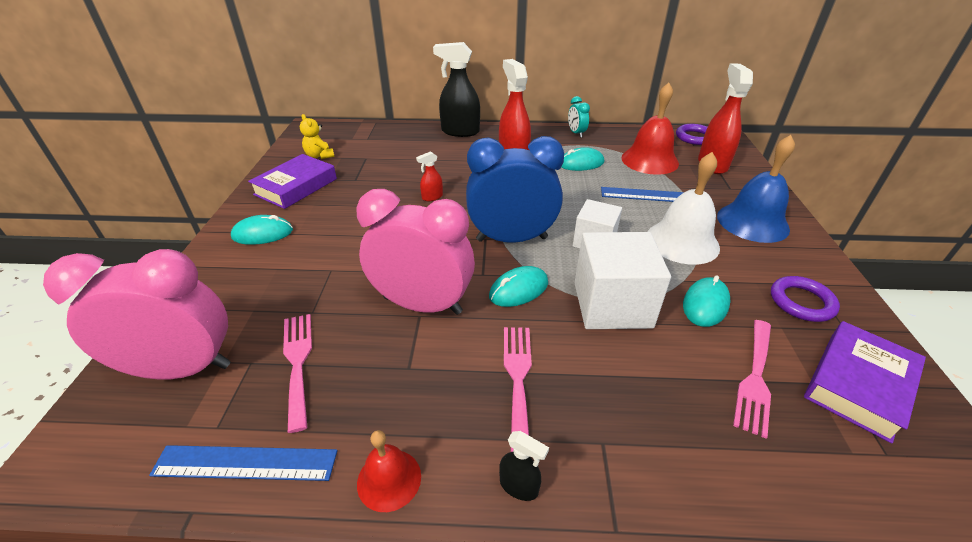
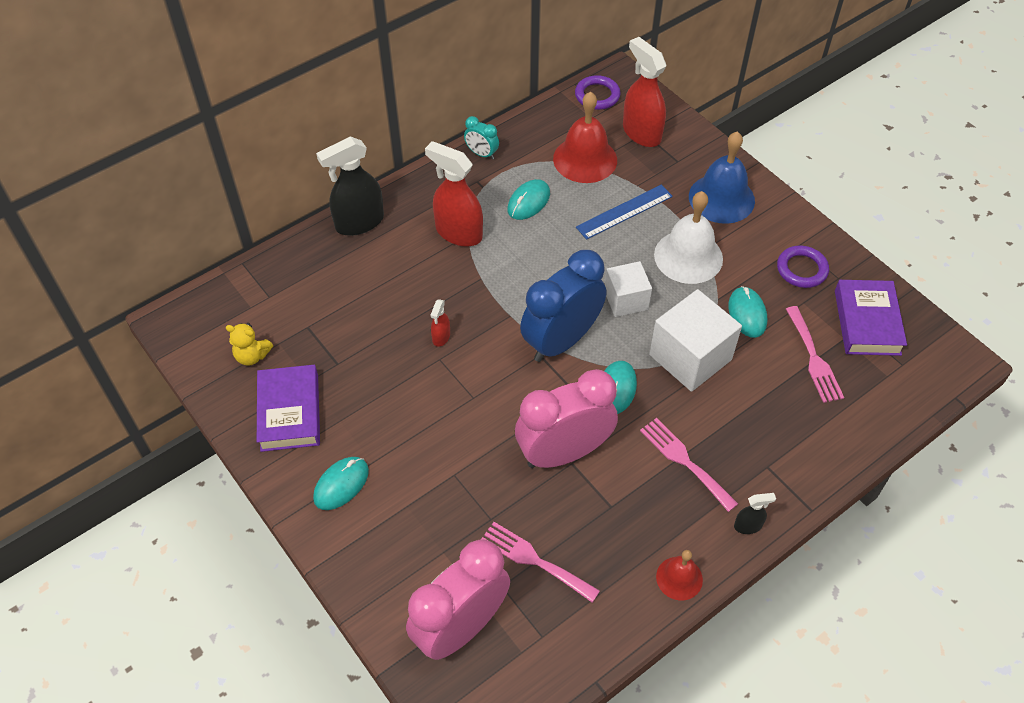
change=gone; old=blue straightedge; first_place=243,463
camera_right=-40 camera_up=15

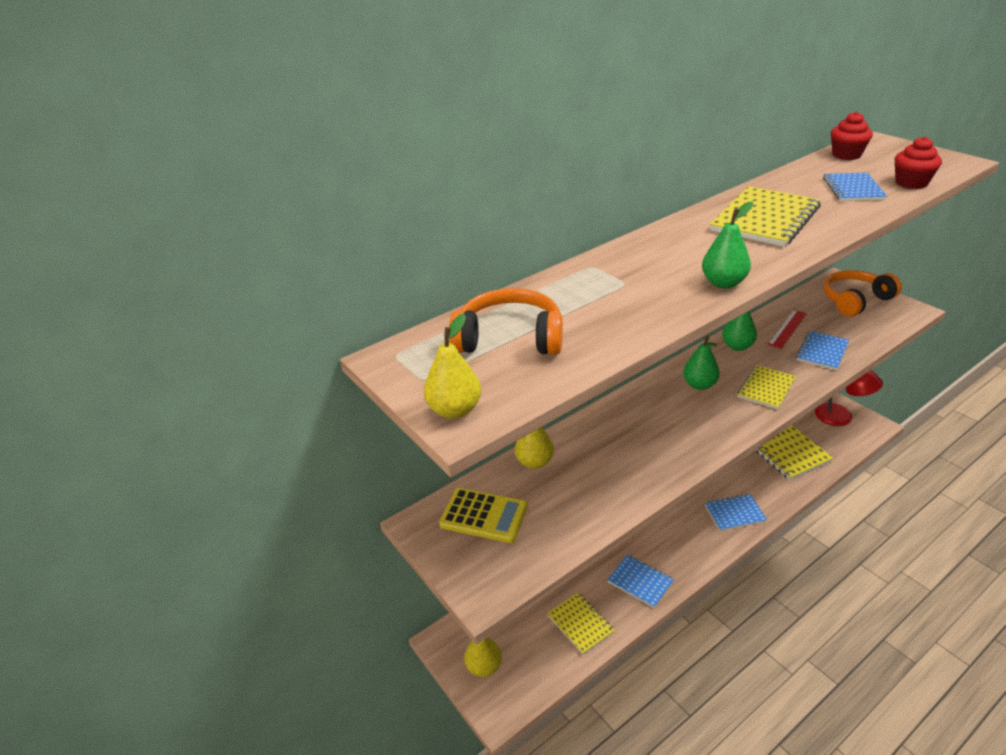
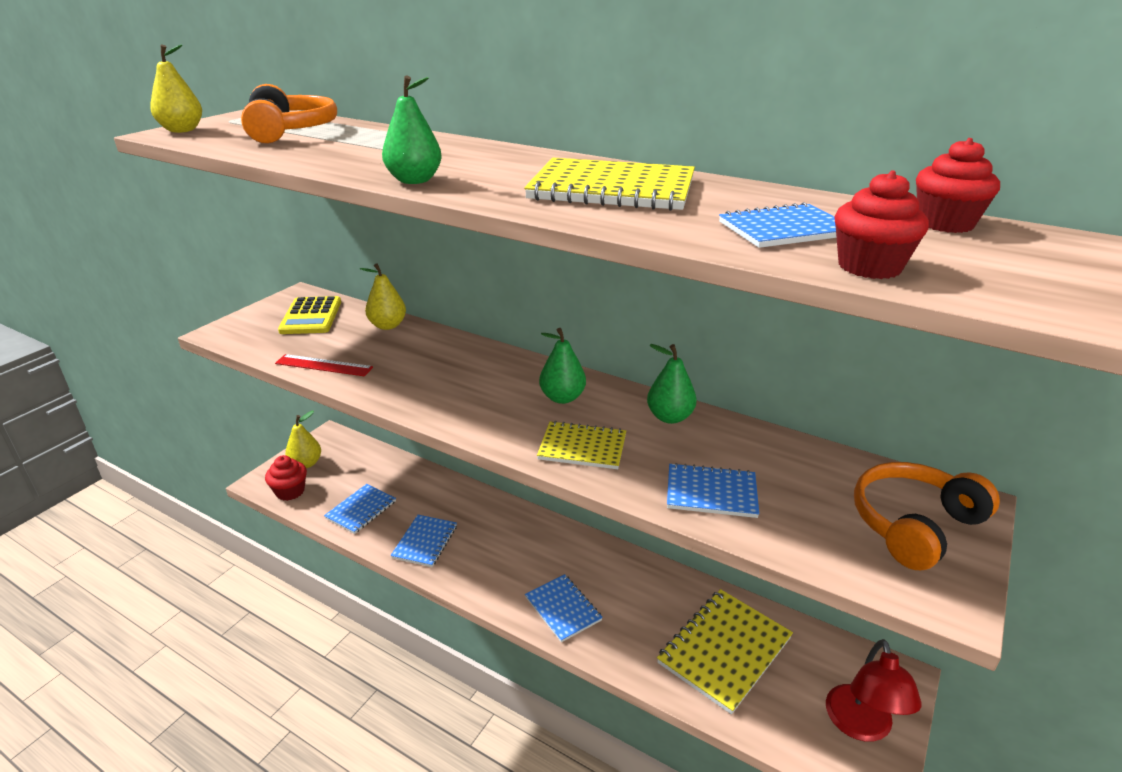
change=new; new=red fairy cake; second_place=286,478
change=shifted; old=red straightedge; first_place=787,329; second_place=324,365
change=repainted; old=yellow exercise book; new=blue exercise book; first_place=581,624; second_place=360,509
change=rotated; old=bright orange over-ear headphones; first_place=863,293; second_place=927,516; degrees=-75
camera_right=65 camera_up=-5

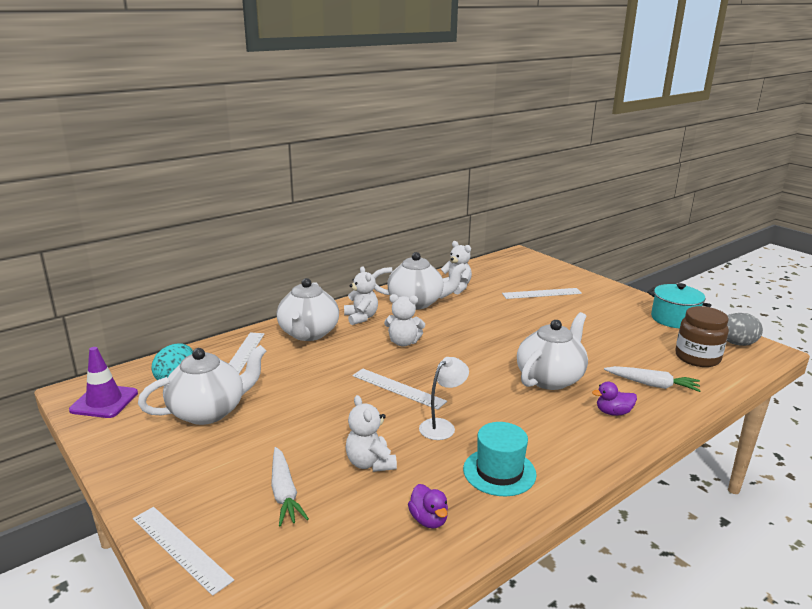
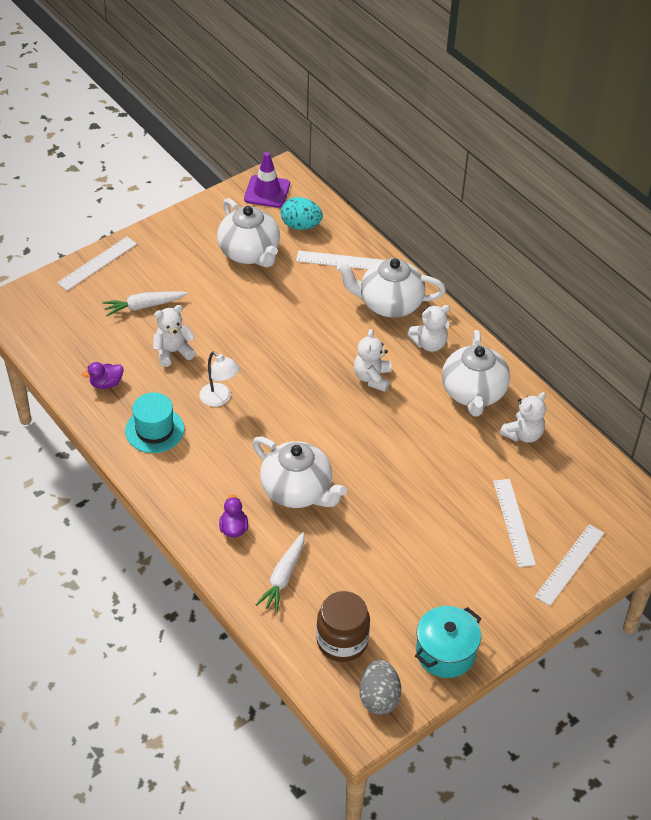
change=shifted; old=pure white straightedge; first_place=399,389; second_place=569,565
camera_right=90 camera_up=25

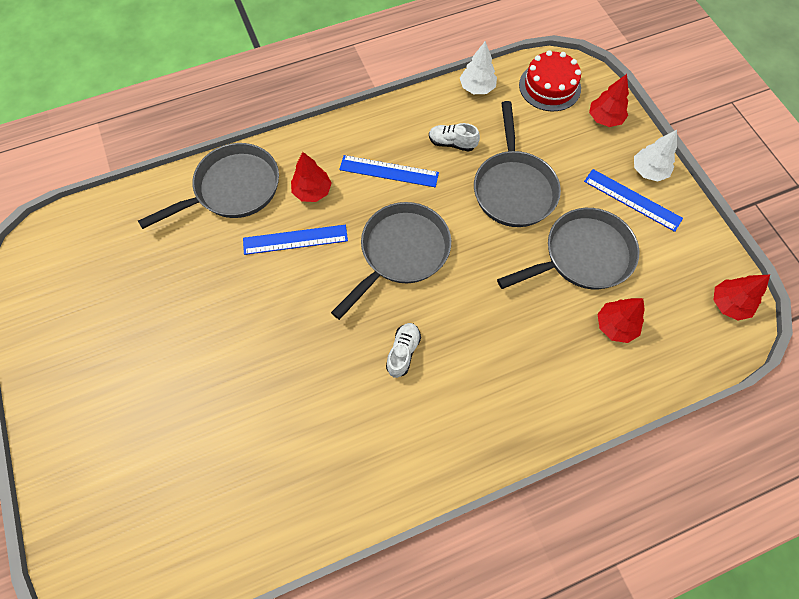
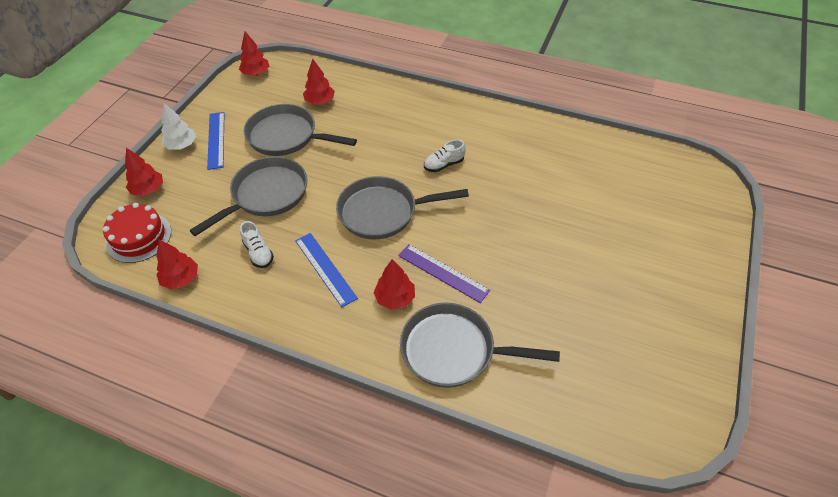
change=repainted; old=pure white tree; new=red tree; first_place=478,67; second_place=177,264
change=repainted; old=blue straightedge; new=royal purple straightedge; first_place=295,240; second_place=444,273
camera_right=-135 camera_up=-15

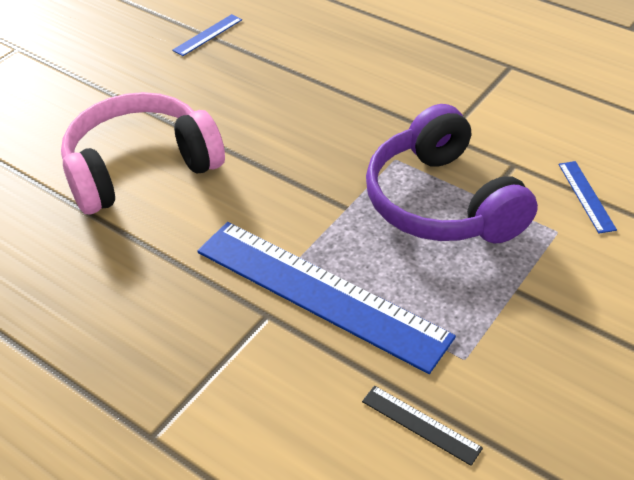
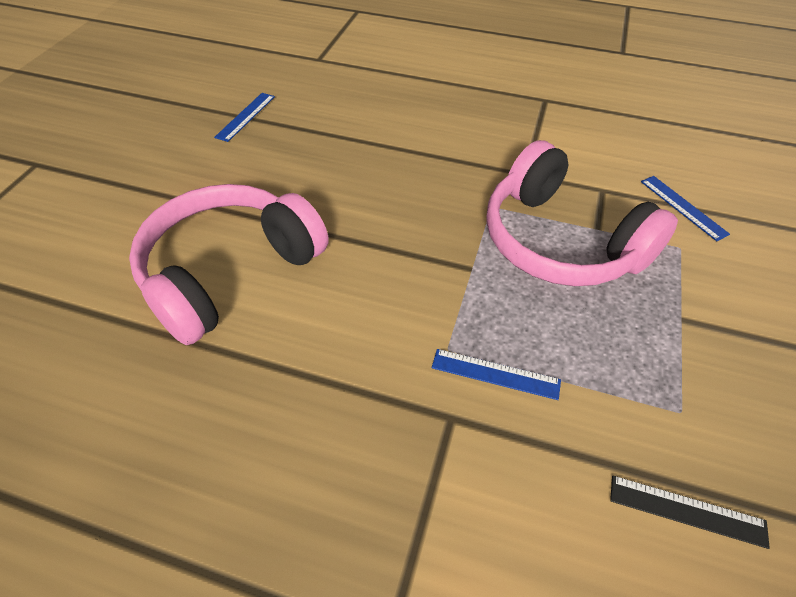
change=scaled; old=blue straightedge; first_place=326,298; second_place=496,374; factor=0.4
change=repainted; old=royal purple over-ear headphones; new=pink over-ear headphones; first_place=452,173; second_place=582,213
camera_right=-20 camera_up=5

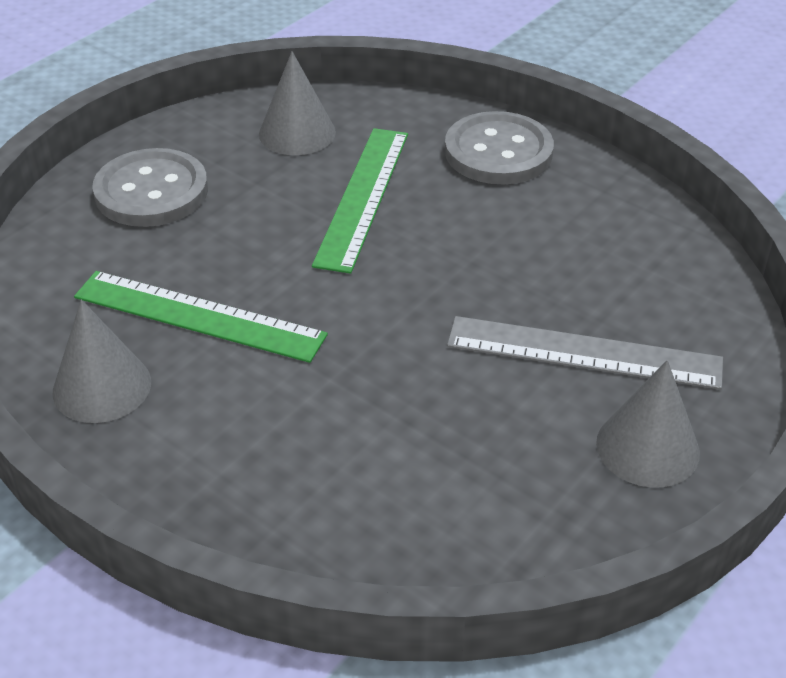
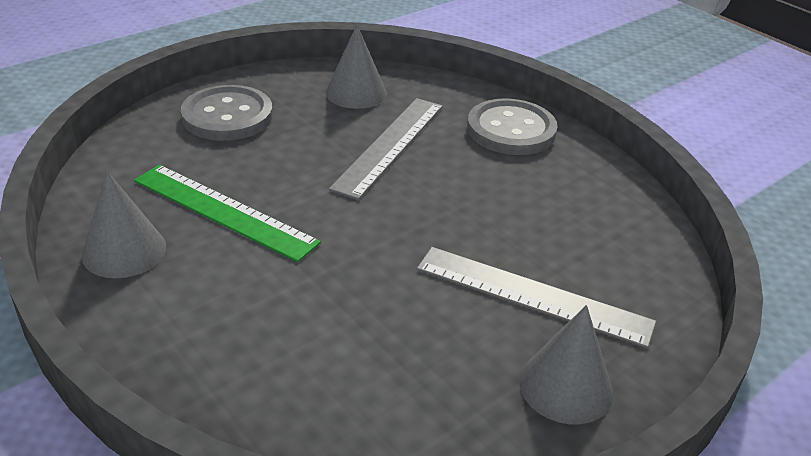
change=repainted; old=emerald straightedge; new=ash-grey straightedge; first_place=360,201; second_place=386,149
camera_right=10 camera_up=-5

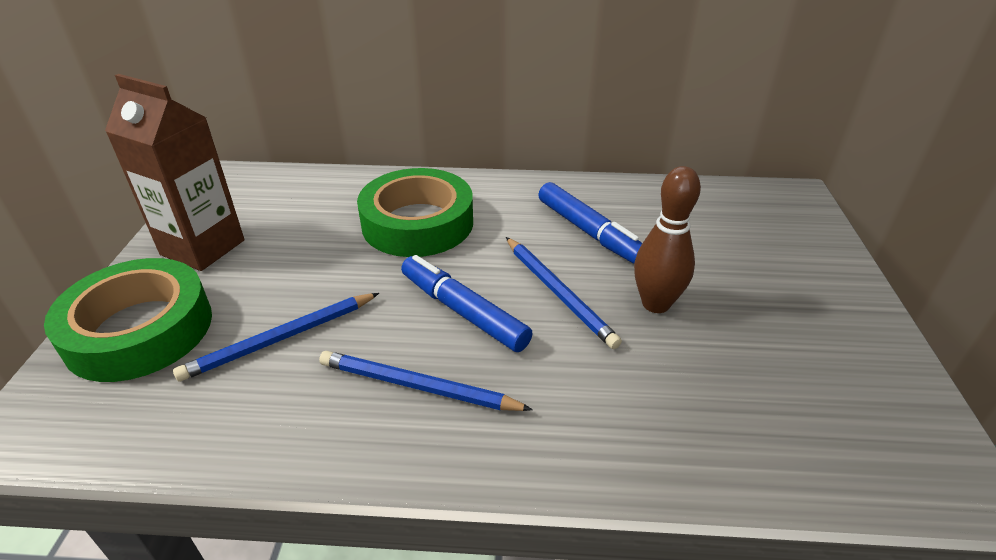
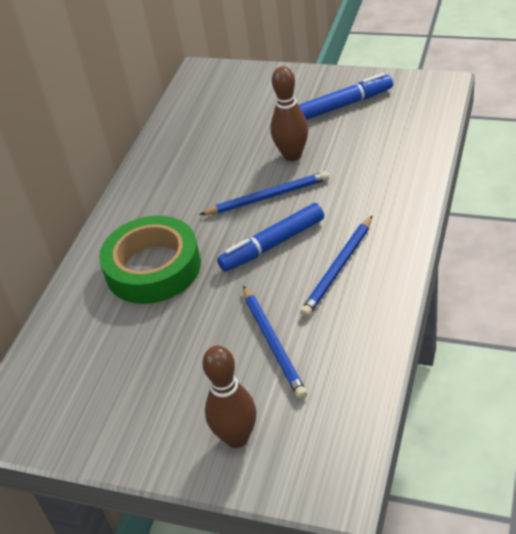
change=swapped; old=emerald sticky tape; new=brown tenpin; first_place=128,320; second_place=229,397
change=shifted; old=blue marker pen; first_place=590,223; second_place=346,96
change=gone; old=brown juice carton; first_place=175,172
camera_right=-70 camera_up=5

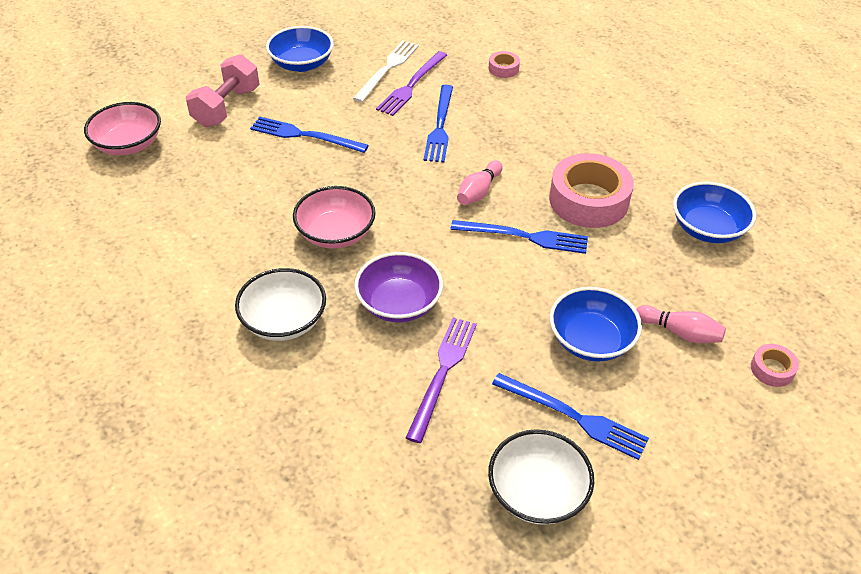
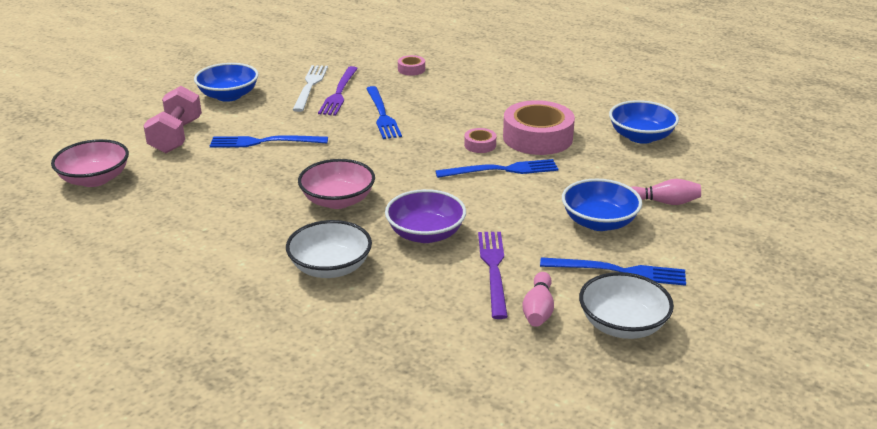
change=shifted; old=pink sticky tape; first_place=775,365; second_place=480,140
change=shifted; old=pink tenpin; first_place=480,182; second_place=538,299
camera_right=-20 camera_up=-15

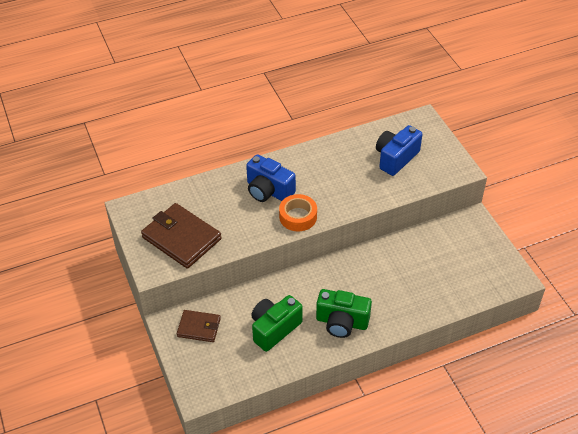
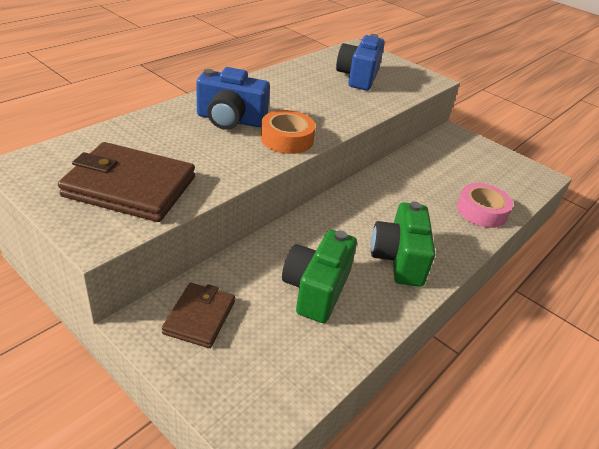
change=rotated; old=brown card wallet; first_place=199,326; second_place=198,315; degrees=-60
change=rotated; old=emerald compact camera; first_place=344,313; second_place=403,244; degrees=105
change=new; new=pink sticky tape; second_place=485,205
camera_right=-30 camera_up=-10

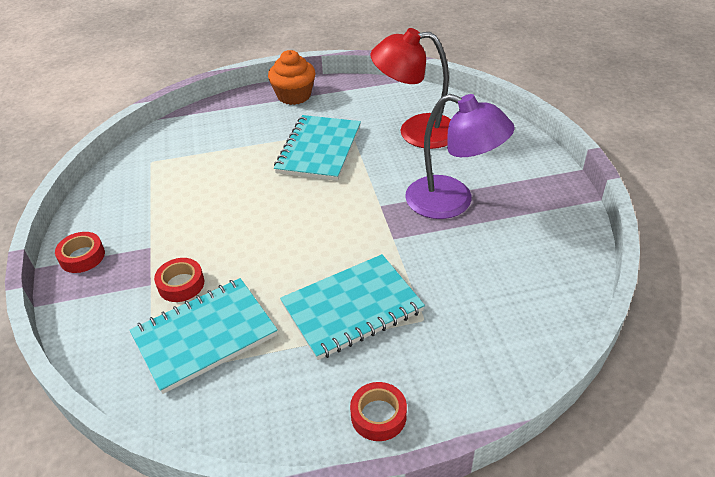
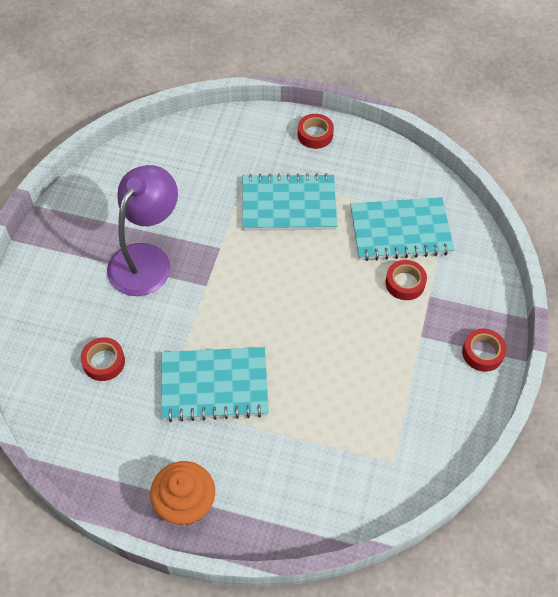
change=swapped; old=red lamp; new=red sticky tape; first_place=410,88; second_place=103,359
change=rotated; old=royal purple lamp; first_place=459,156; second_place=142,230; degrees=60
change=rotated; old=turquoise exercise book; first_place=317,148; second_place=215,384; degrees=45
camera_right=-155 camera_up=15

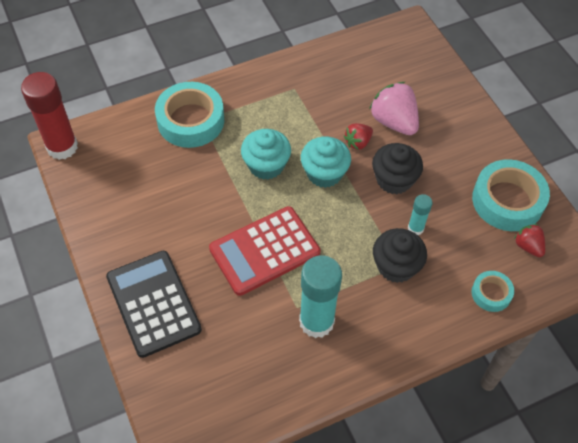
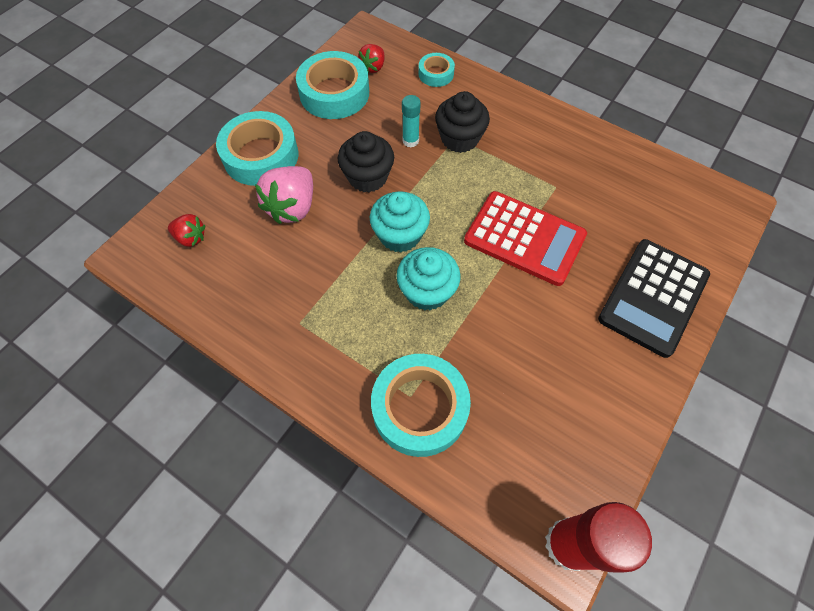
change=shifted; old=red strawberry; first_place=358,136; second_place=187,230
change=new; new=turquoise sticky tape; second_place=257,148
change=gone; old=turquoise glue; first_place=320,296
camera_right=-120 camera_up=5

